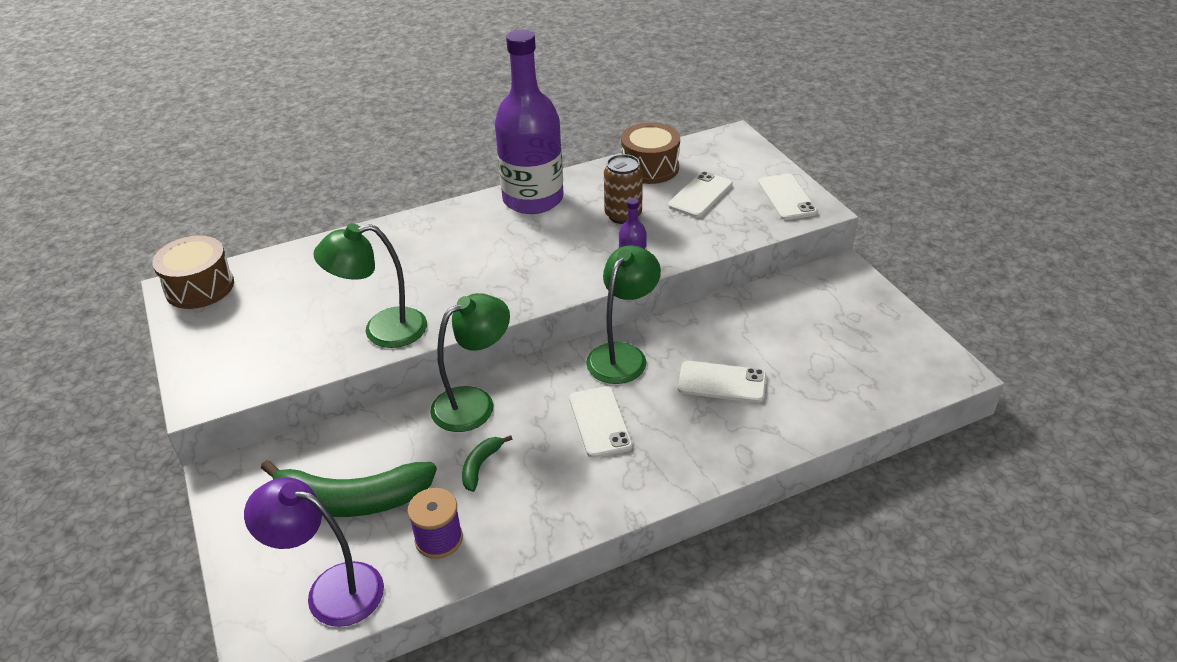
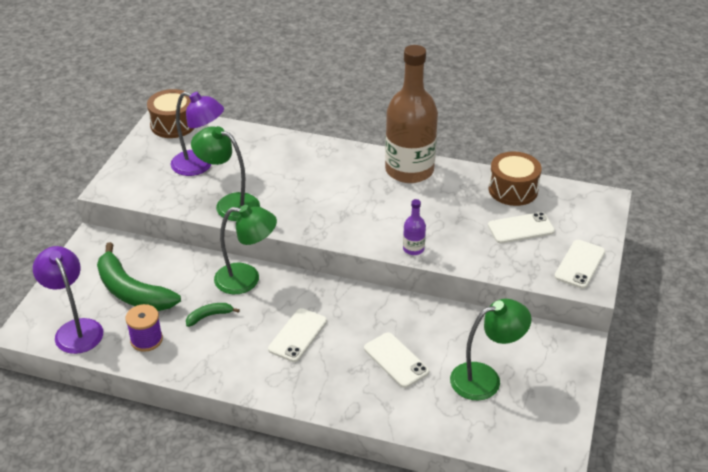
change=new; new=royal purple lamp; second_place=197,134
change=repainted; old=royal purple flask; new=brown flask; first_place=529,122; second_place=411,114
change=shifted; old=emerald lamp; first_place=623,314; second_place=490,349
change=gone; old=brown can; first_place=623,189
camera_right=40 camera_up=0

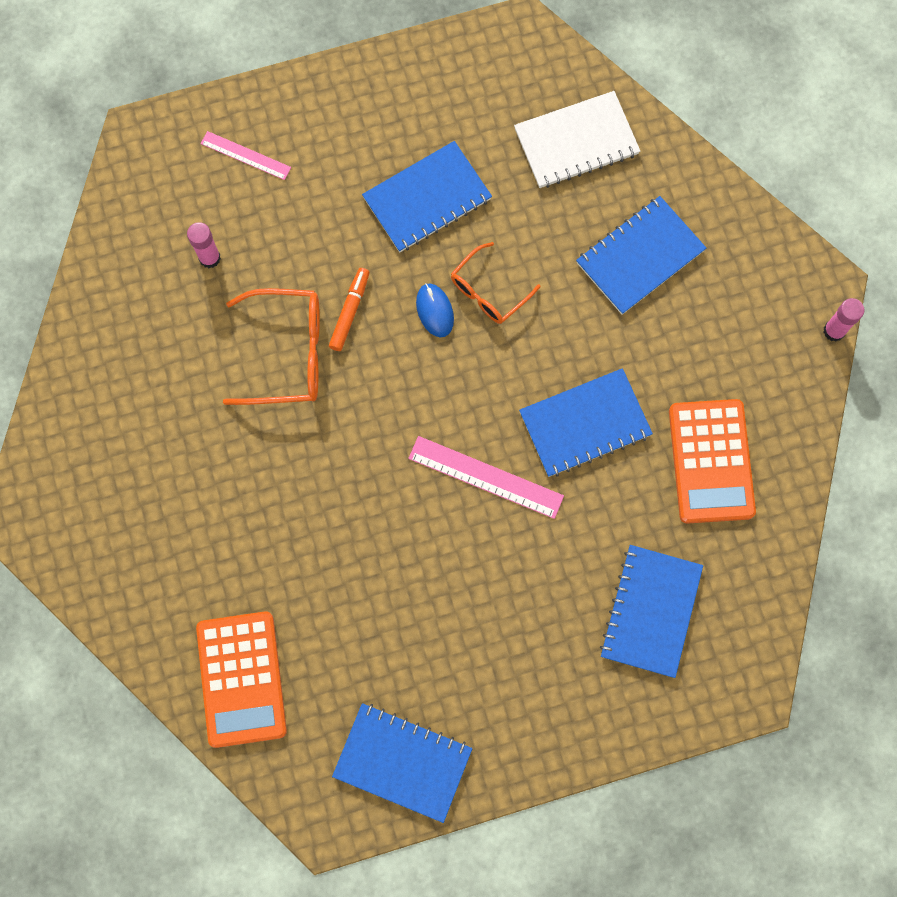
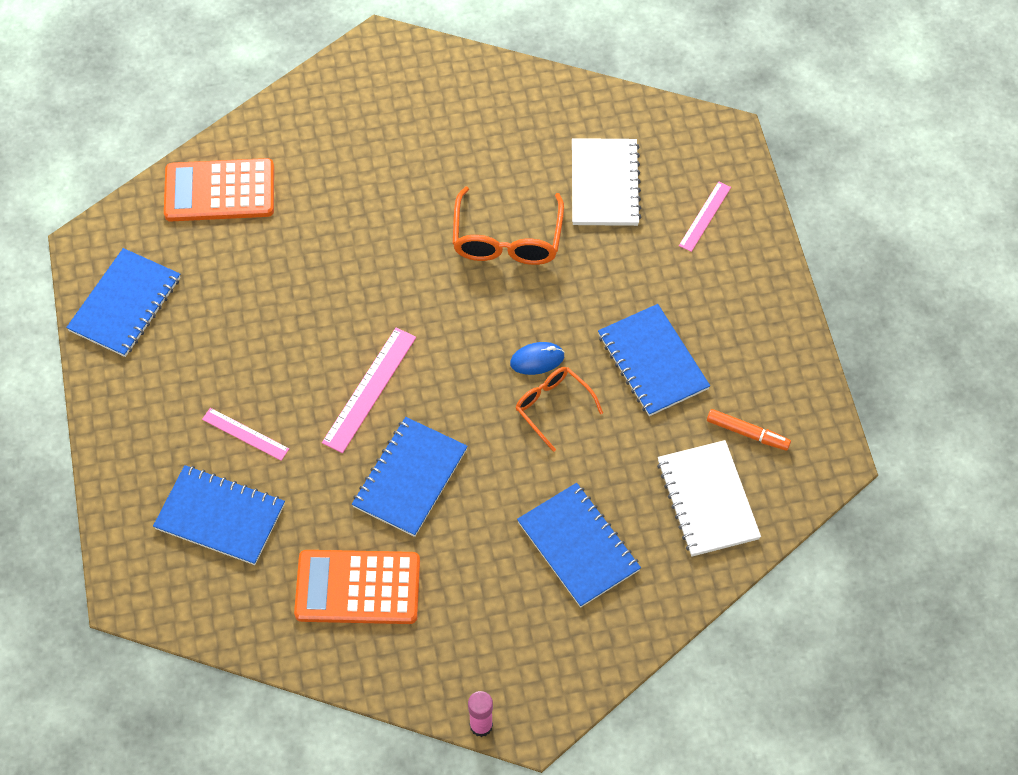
change=new; new=pink straightedge; second_place=245,434
change=rotated; old=blue exercise book; first_place=586,422; second_place=410,477; degrees=45
change=swapped; old=pink glue; new=pure white exercise book; first_place=204,245; second_place=607,182
change=shifted; old=bright orange marker pen; first_place=349,309; second_place=749,430
camera_right=95 camera_up=-15

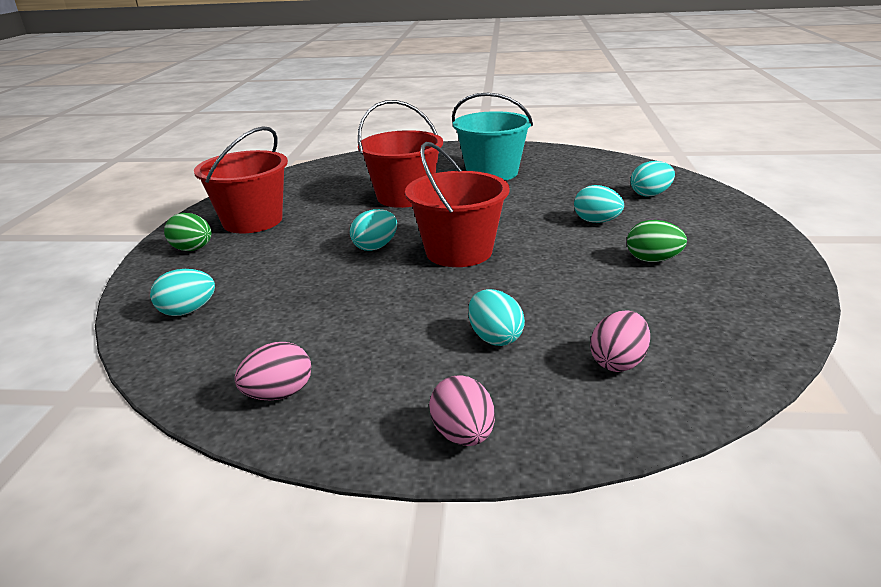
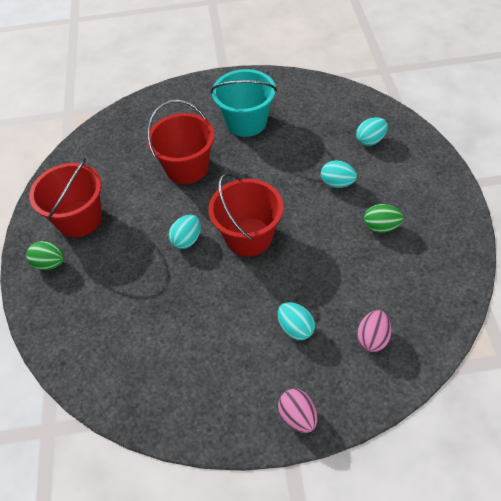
change=gone; old=turquoise toy egg; first_place=182,292
change=gone; old=pink toy egg; first_place=272,371
camera_right=-10 camera_up=25

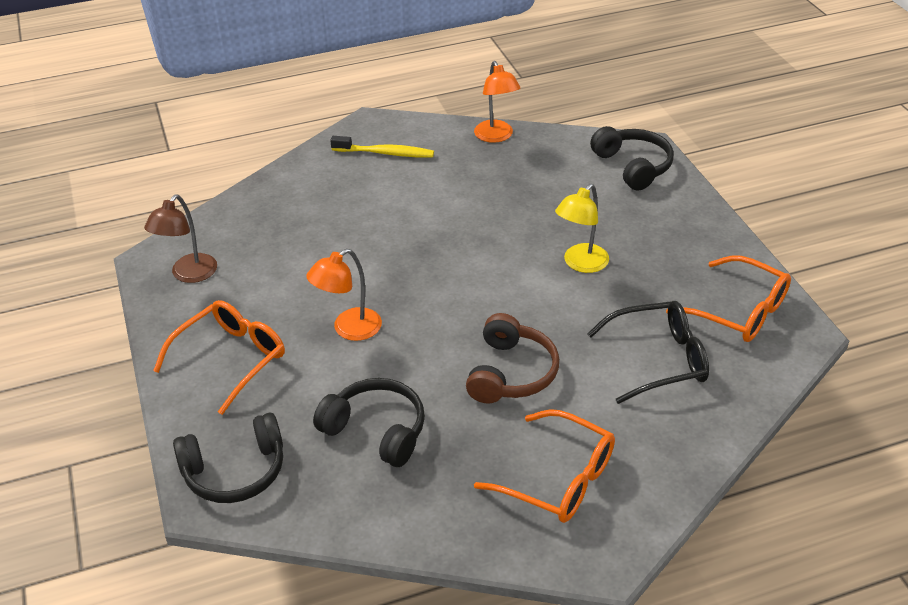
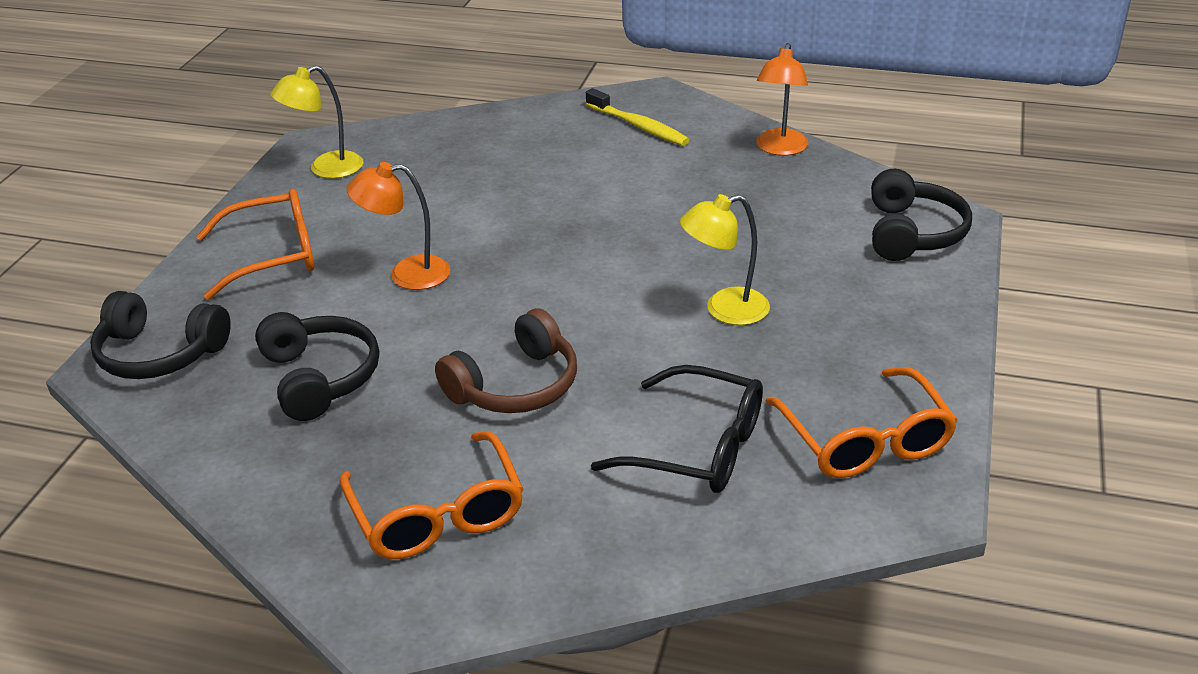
change=repainted; old=brown lamp; new=yellow lamp; first_place=180,239; second_place=316,121
camera_right=35 camera_up=-5

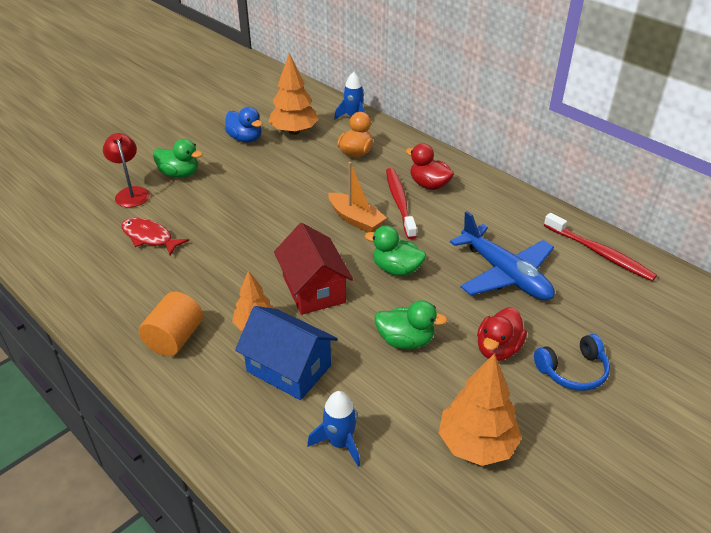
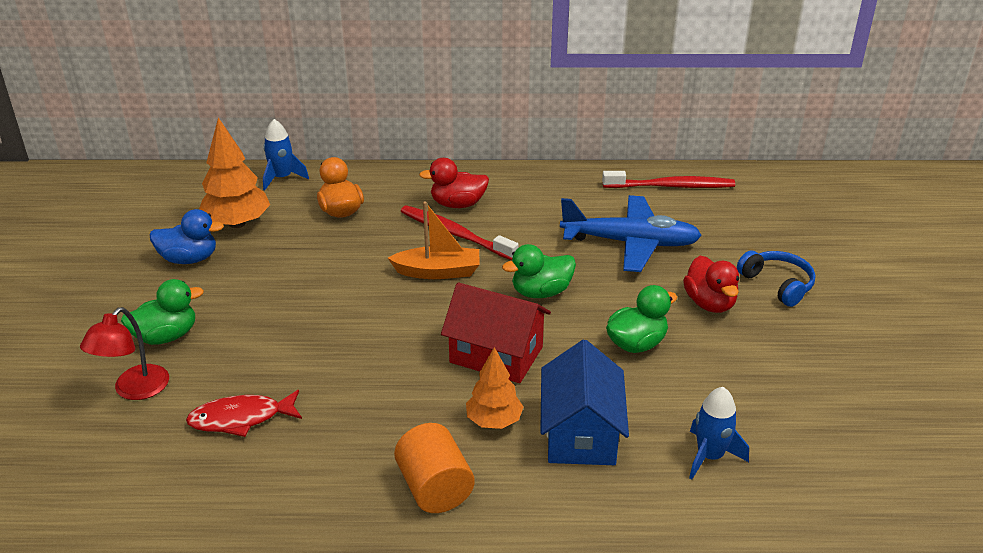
change=rotated; old=red lamp; first_place=126,170; second_place=124,353; degrees=-90
change=rotated; old=blue house; first_place=286,353; second_place=584,402; degrees=-75
change=rotated; old=blue over-ear headphones; first_place=572,362; second_place=776,279; degrees=-60
change=gone; old=bright orange tree; first_place=480,410
camera_right=-45 camera_up=-5

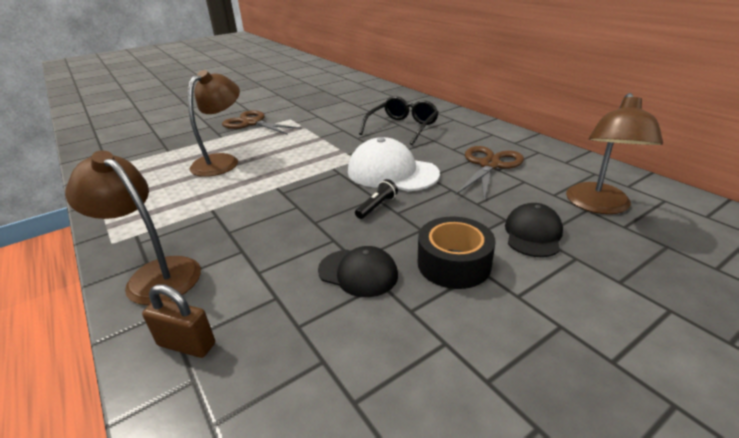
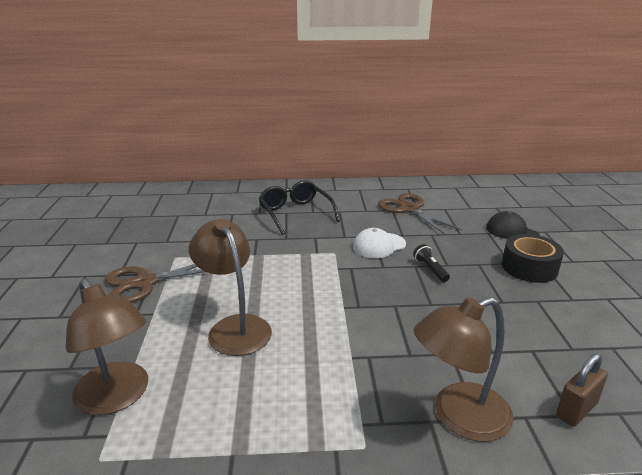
change=shifted; old=brown lamp; first_place=614,153; second_place=107,347
change=scaled; old=pure white cap; first_place=394,164; second_place=379,243; factor=0.62
change=gone; old=jet-black cap; first_place=358,271
camera_right=-60 camera_up=-5

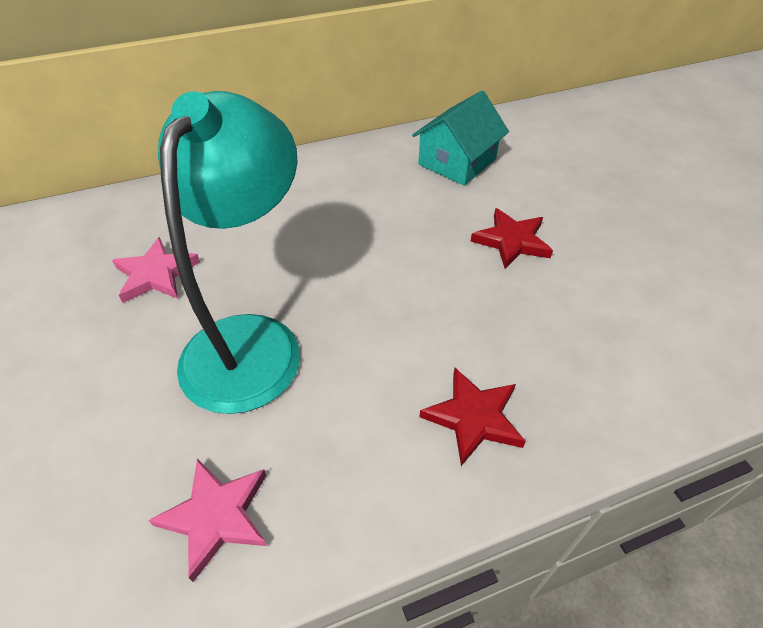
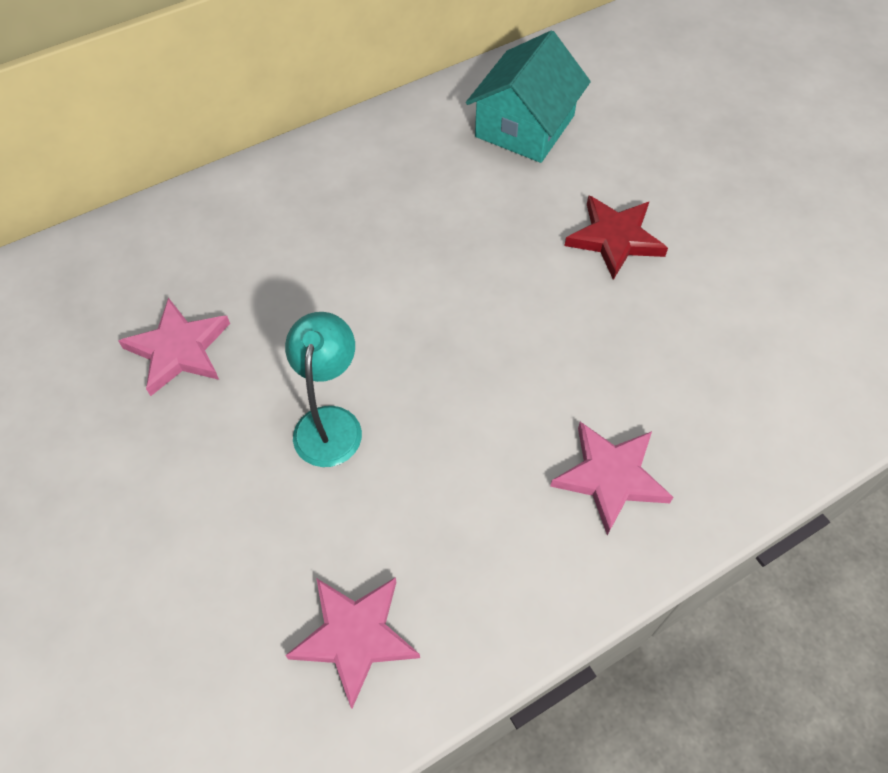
change=scaled; old=turquoise lamp; first_place=229,252; second_place=323,389; factor=0.48
change=repainted; old=red five-pointed star; new=pink five-pointed star; first_place=473,417; second_place=611,478
camera_right=-10 camera_up=10

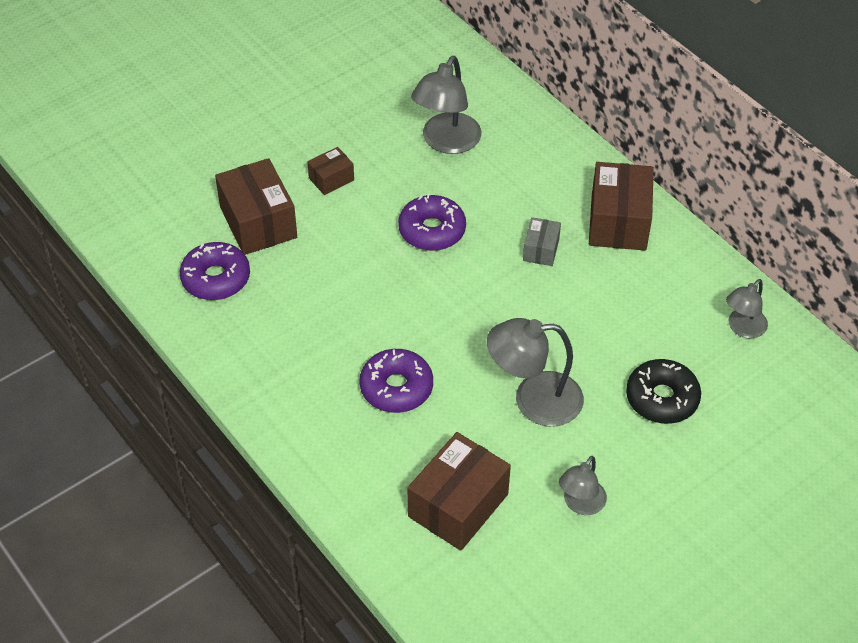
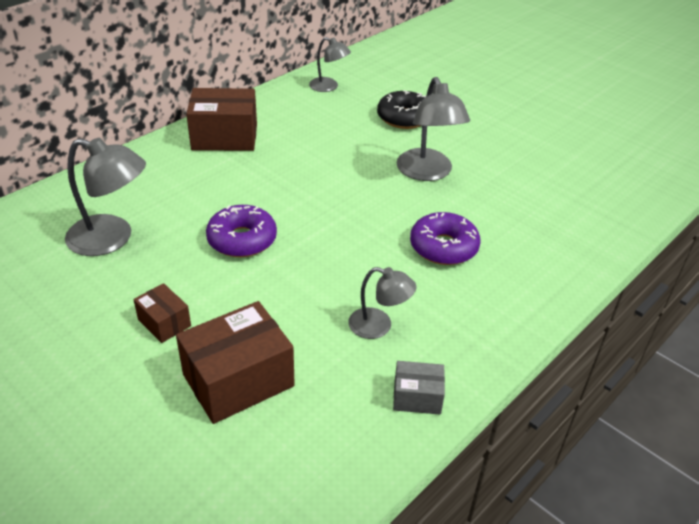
change=shifted; old=ash-grey lamp; first_place=583,485; second_place=382,303
change=shifted; old=ash-grey parcel; first_place=542,241; second_place=419,388
change=gone; old=royal purple doughnut; first_place=215,271
change=gone; old=brown parcel; first_place=459,491
camera_right=-100 camera_up=-10

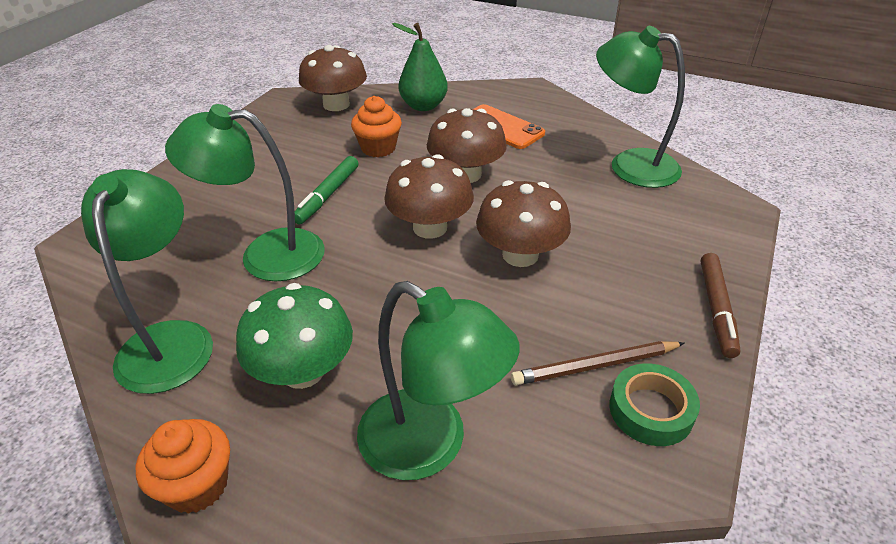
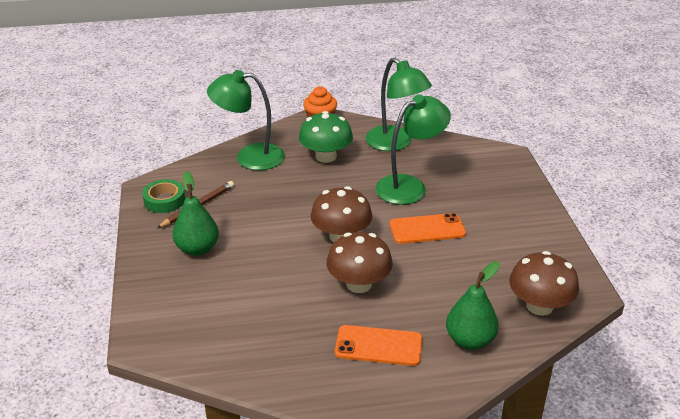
change=new; new=emerald pear fruit; second_place=195,213
change=swapped; old=emerald marker pen; new=bright orange smartphone; first_place=326,190; second_place=428,228
change=gone; old=bright orange fairy cake; first_place=376,126
change=gone; old=brown fungus; first_place=523,223
change=gone; old=emerald lamp; first_place=640,107
change=gone; old=brown marker pen; first_place=721,305
camera_right=145 camera_up=-5

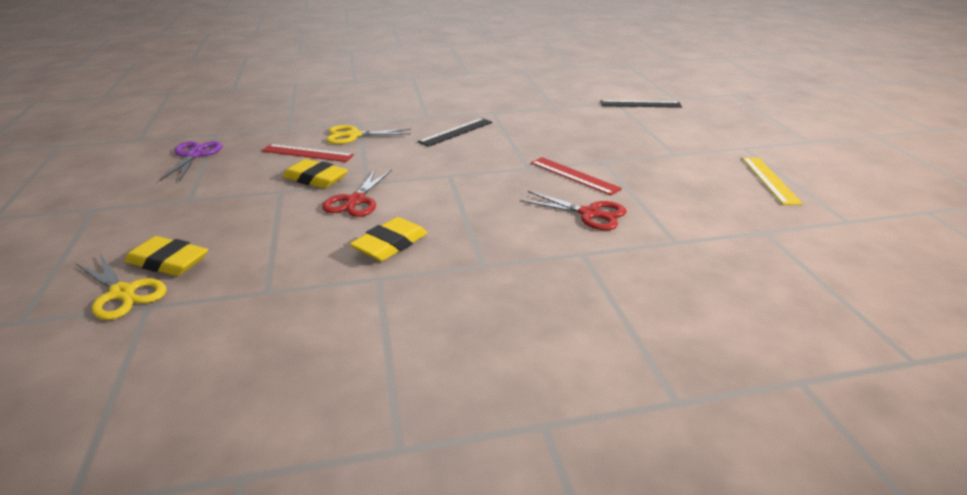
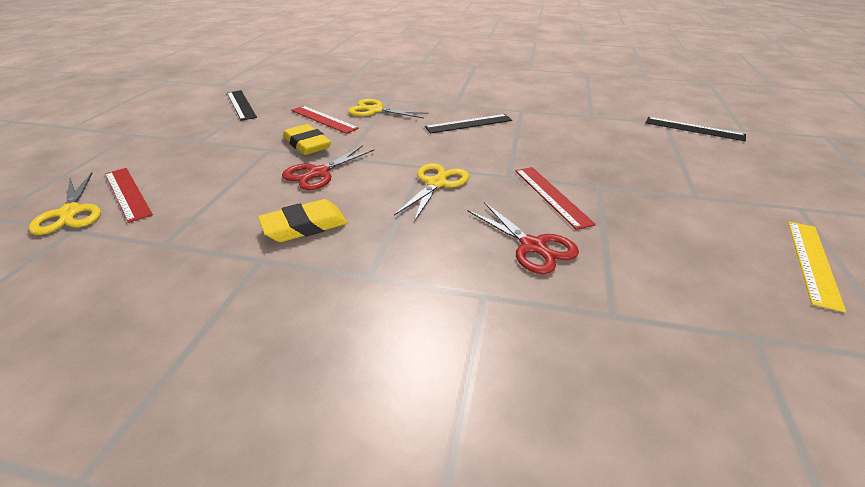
change=swapped; old=yellow gum eraser; new=red straightedge; first_place=166,256; second_place=129,195
change=swapped; old=royal purple shears; new=jet-black straightedge; first_place=191,161; second_place=242,105
change=new; new=yellow shears; second_place=431,192
camera_right=25 camera_up=5

